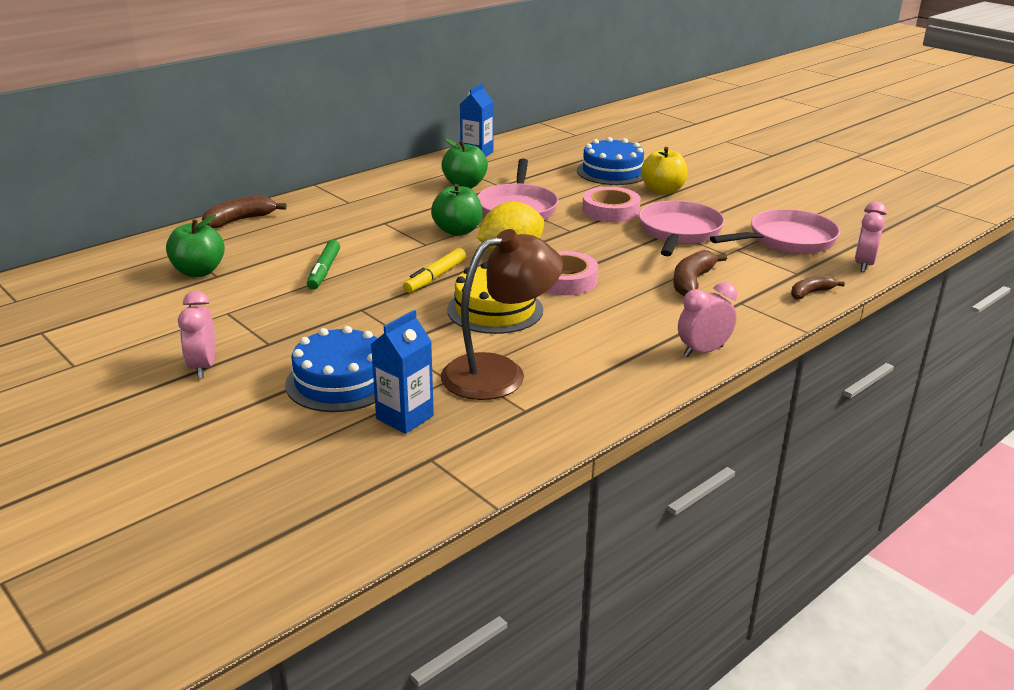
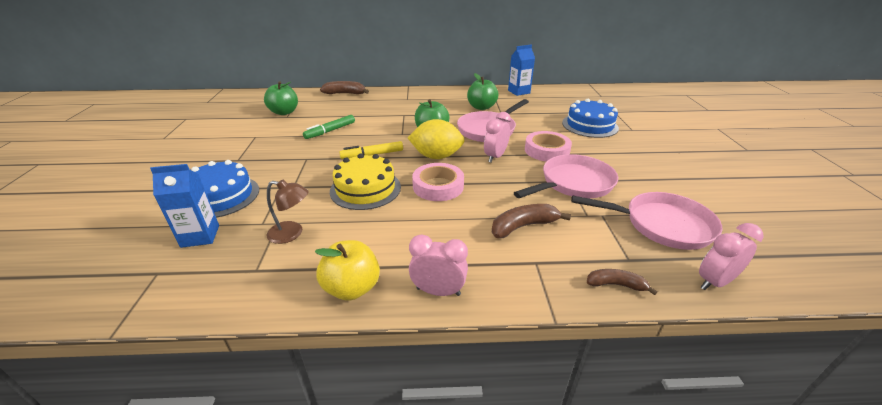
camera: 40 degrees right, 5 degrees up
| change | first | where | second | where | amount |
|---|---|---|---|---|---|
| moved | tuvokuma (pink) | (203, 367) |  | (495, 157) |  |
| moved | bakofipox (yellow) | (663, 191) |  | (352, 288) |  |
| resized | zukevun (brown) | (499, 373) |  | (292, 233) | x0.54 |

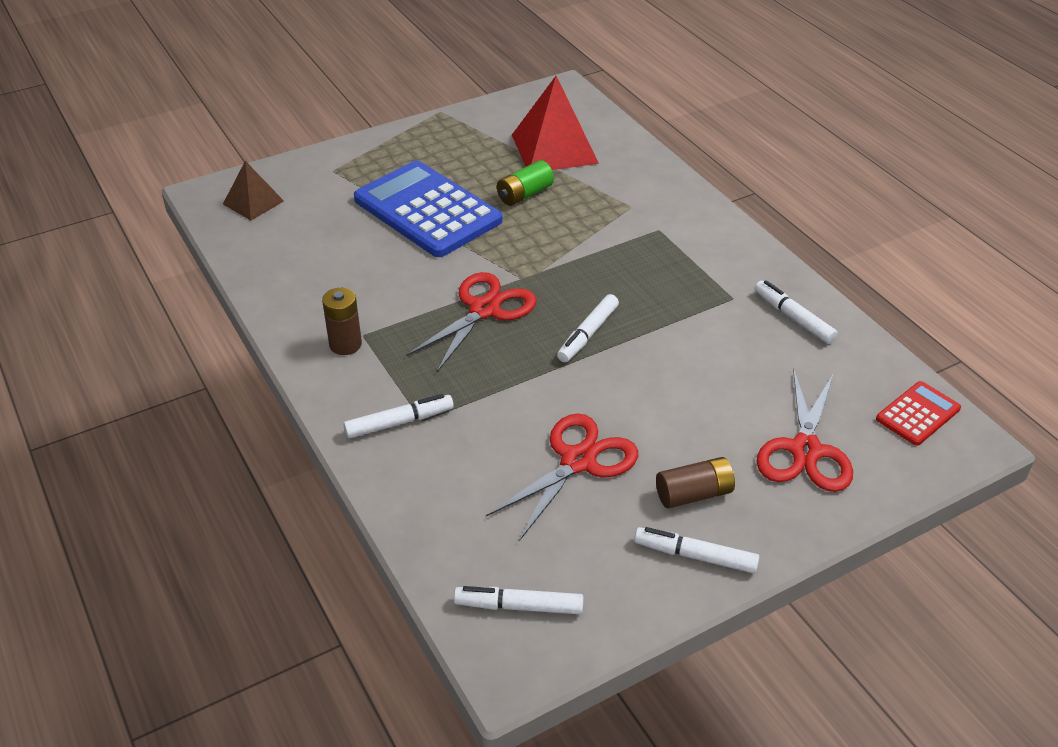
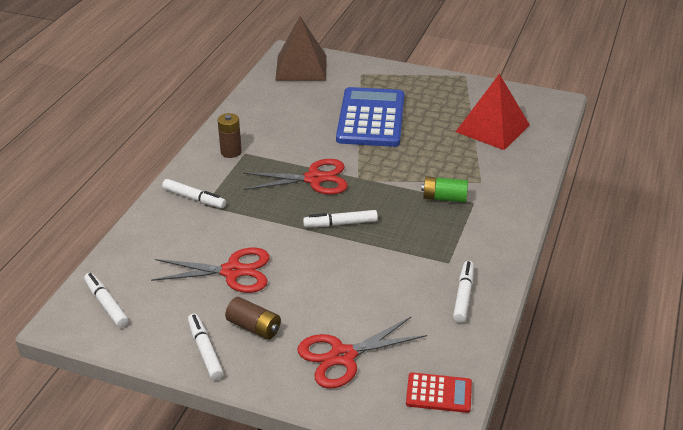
camera: 50 degrees right, 5 degrees down
| change | first | where | second | where | amount |
|---|---|---|---|---|---|
| moved | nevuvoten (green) | (525, 194) |  | (444, 198) |  |
| resized | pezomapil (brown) | (253, 202) |  | (301, 68) | x1.76 |

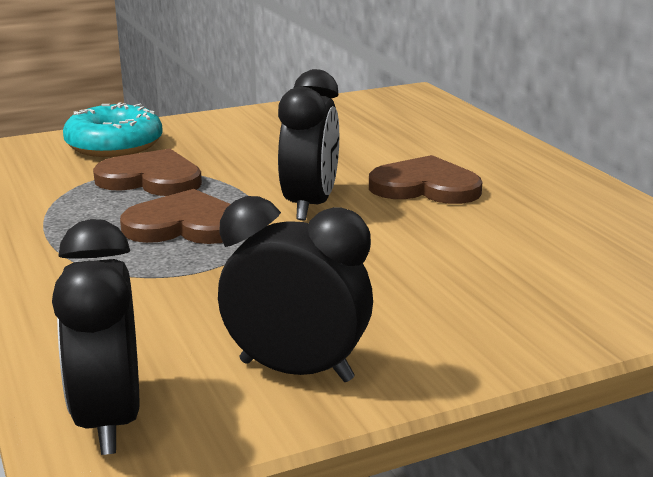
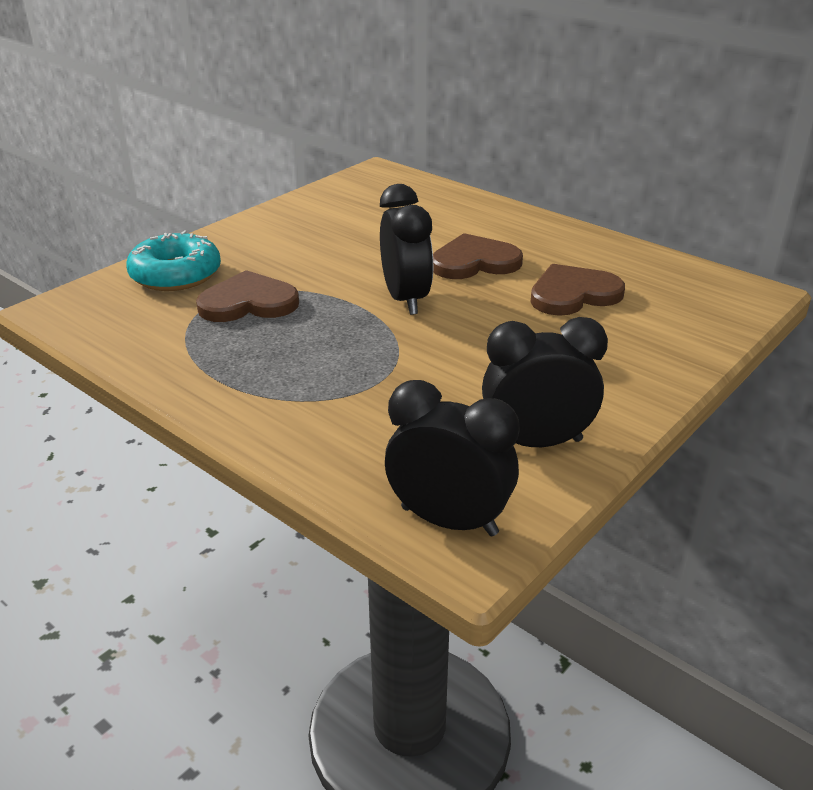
camera: 25 degrees left, 10 degrees up
| change | first | where | second | where | amount |
|---|---|---|---|---|---|
| moved | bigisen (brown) | (185, 225) |  | (573, 294) |  |
| turned | tuvokuma (black) | (109, 420) |  | (449, 521) | 150 degrees clockwise |

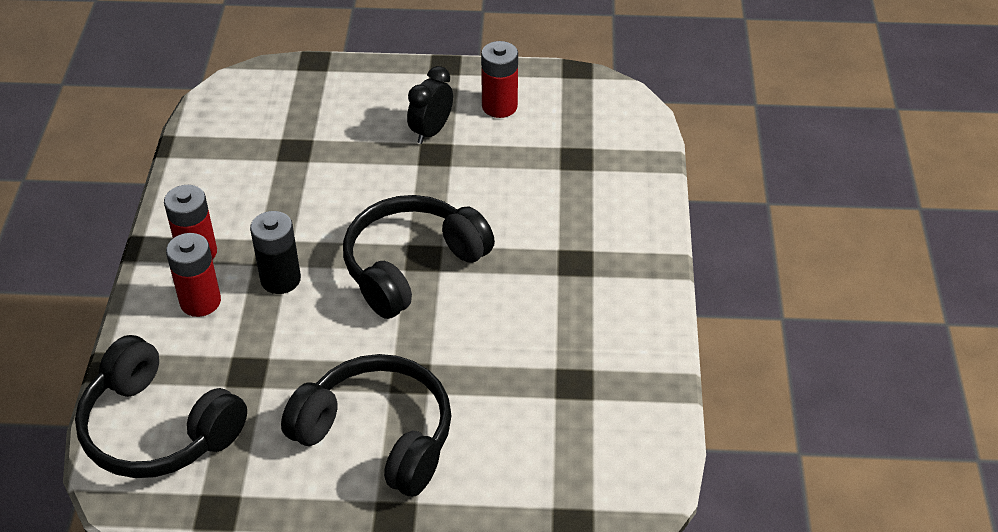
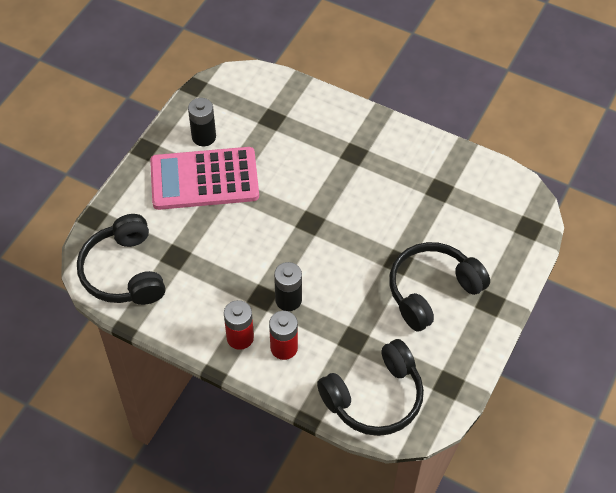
camera: 65 degrees left, 10 degrees up
| change | first | where | second | where | amount |
|---|---|---|---|---|---|
| moved | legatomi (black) | (411, 266) |  | (124, 272) |  |
| replaced | tuvokuma (black) | (431, 131) | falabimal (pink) | (204, 179) |  |
| recoloured | nevuvoten (red) | (499, 106) | nevuvoten (black) | (204, 137) |  |

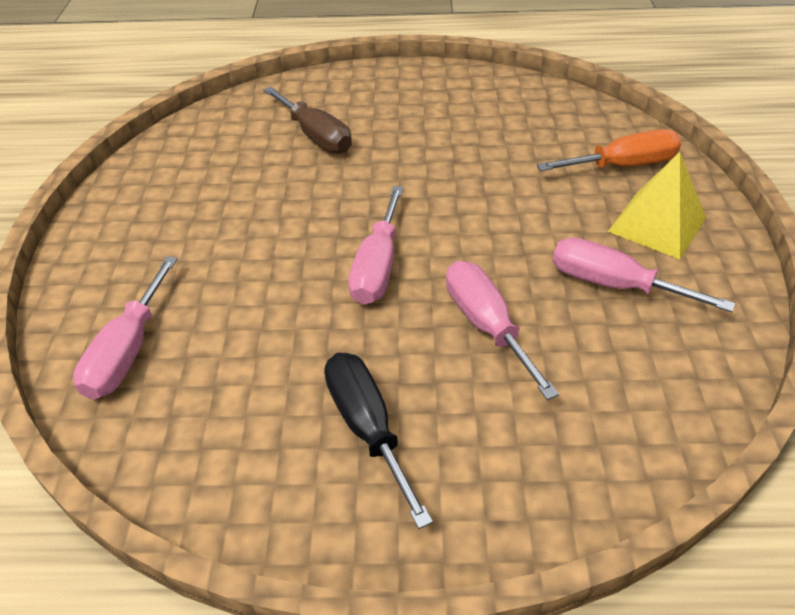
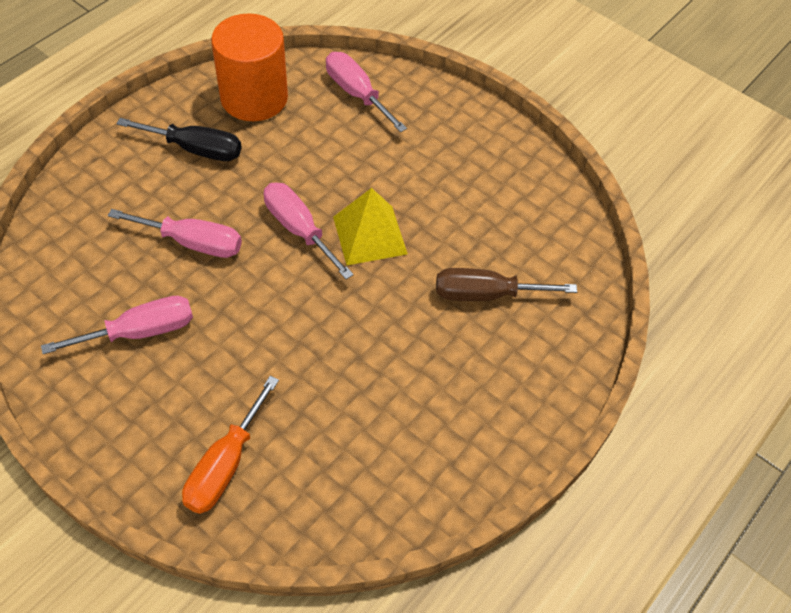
camera: 125 degrees right, 10 degrees up
| change | first | where | second | where | amount |
|---|---|---|---|---|---|
| added |  |  | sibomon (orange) | (254, 98) |  |
| moved | pezomapil (yellow) | (657, 224) |  | (369, 235) |  |

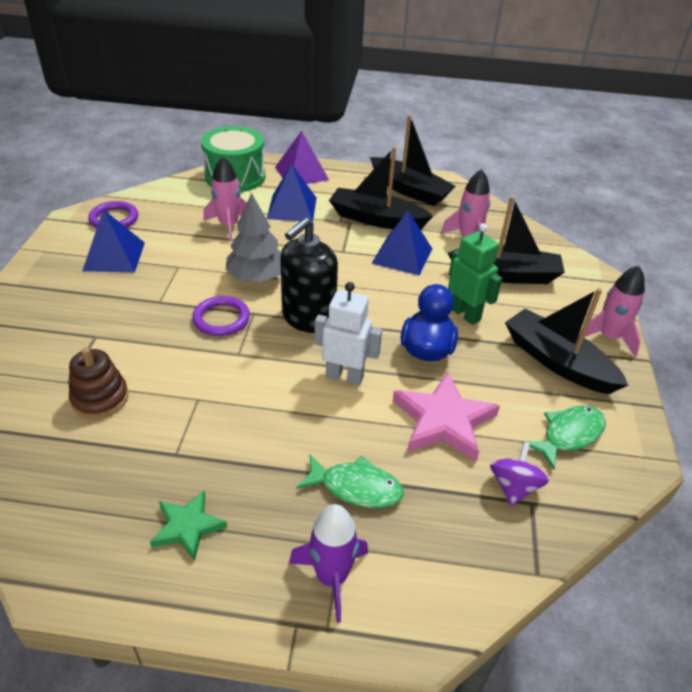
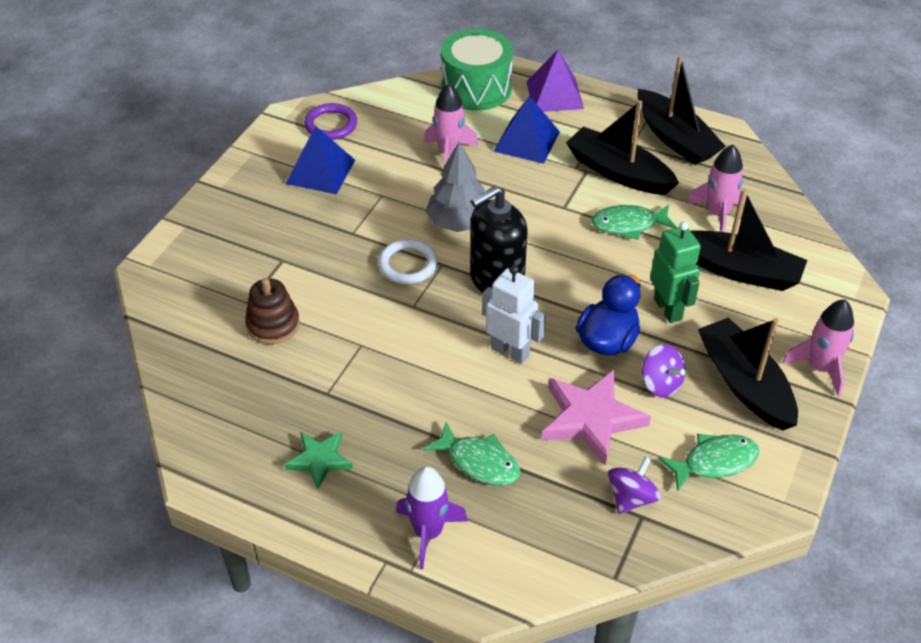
camera: 20 degrees right, 5 degrees up
| change | first | where | second | where | amount |
|---|---|---|---|---|---|
| added |  |  | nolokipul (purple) | (660, 384) |  |
| replaced | pezomapil (blue) | (402, 255) | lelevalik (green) | (629, 225) |  |
| recoloured | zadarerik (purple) | (221, 319) | zadarerik (white) | (408, 264) |  |

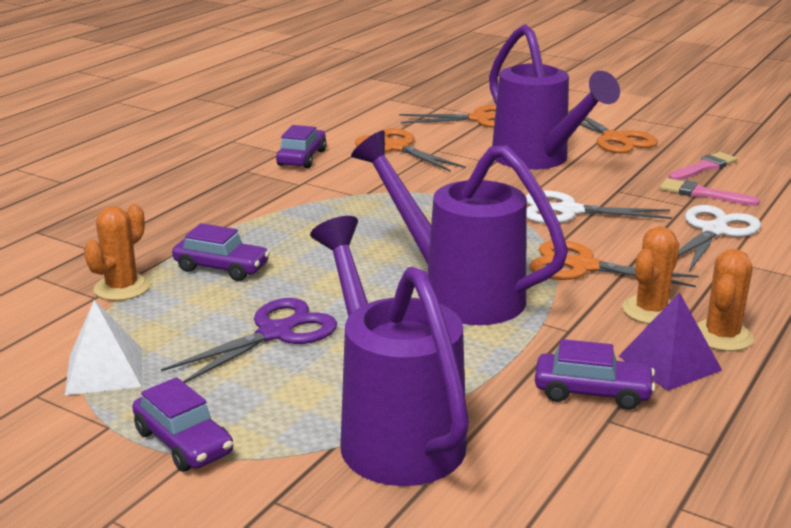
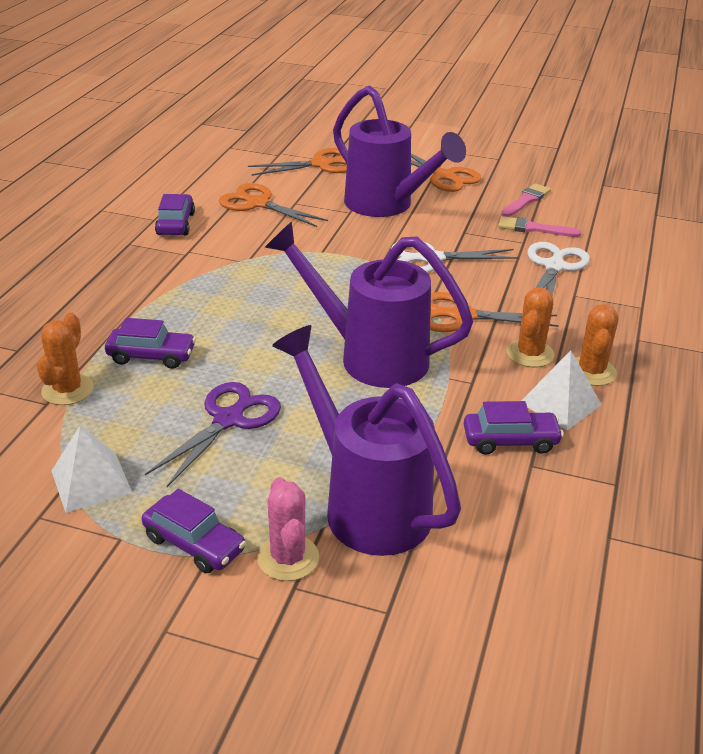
camera: 15 degrees left, 10 degrees up
| change | first | where | second | where | amount |
|---|---|---|---|---|---|
| added |  |  | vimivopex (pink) | (288, 558) |  |
| recoloured | pezomapil (purple) | (669, 363) | pezomapil (white) | (560, 403) |  |

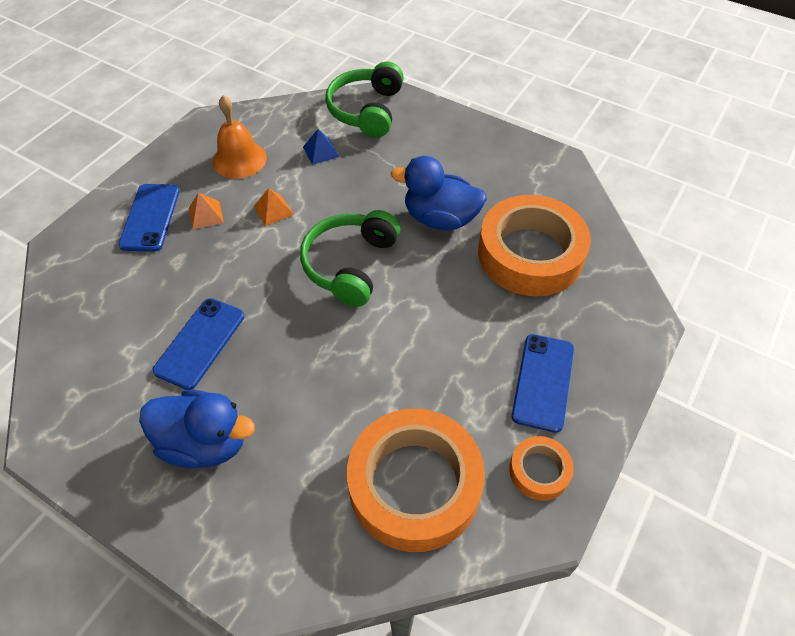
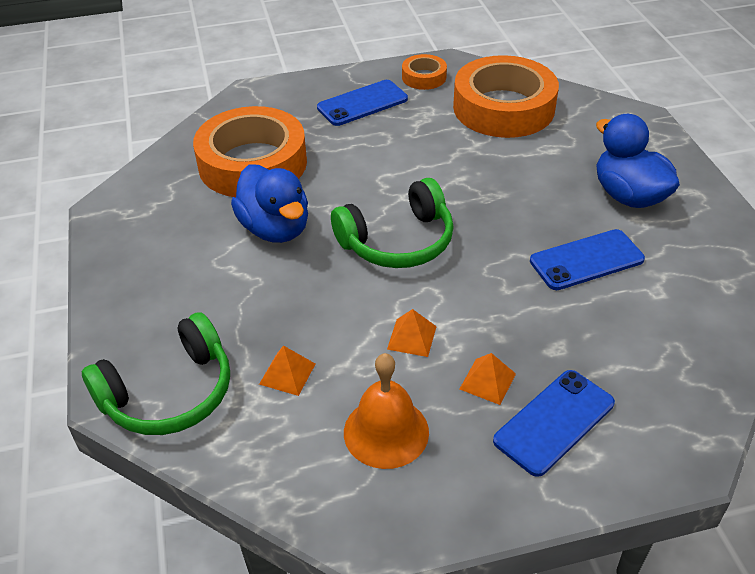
camera: 135 degrees left, 10 degrees down
| change | first | where | second | where | amount |
|---|---|---|---|---|---|
| recoloured | pezomapil (blue) | (321, 151) | pezomapil (orange) | (287, 373) |  |

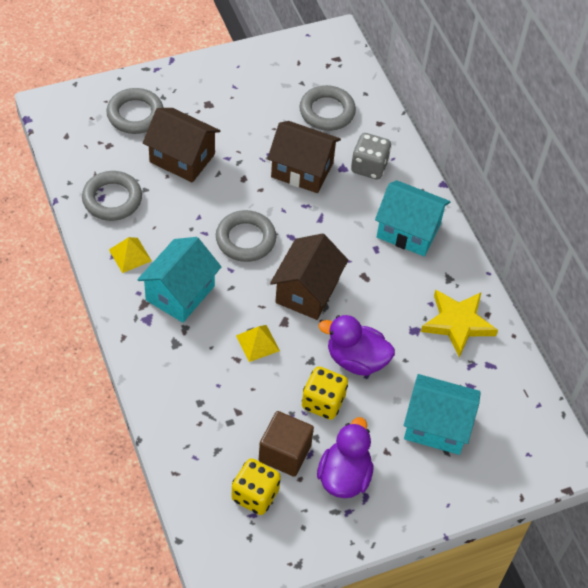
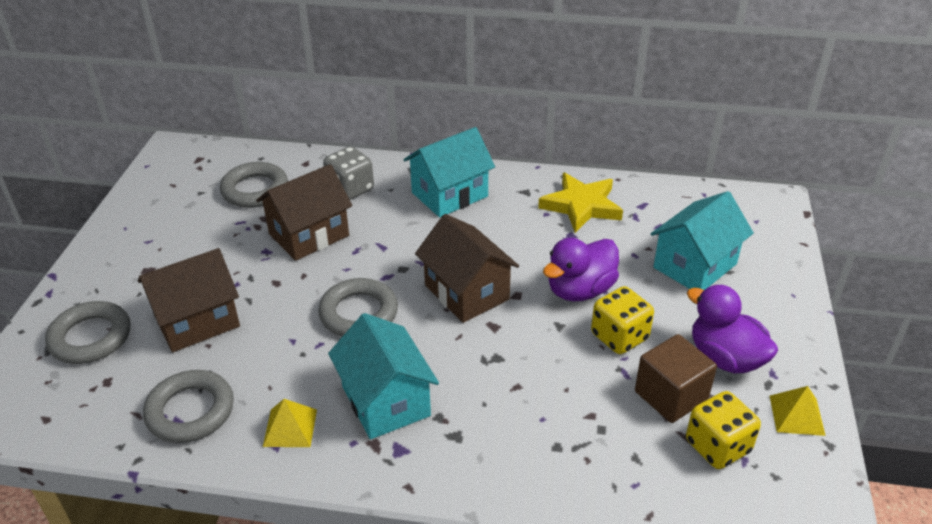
camera: 55 degrees left, 15 degrees down
| change | first | where | second | where | amount |
|---|---|---|---|---|---|
| moved | pezomapil (yellow) | (257, 343) |  | (797, 415) |  |

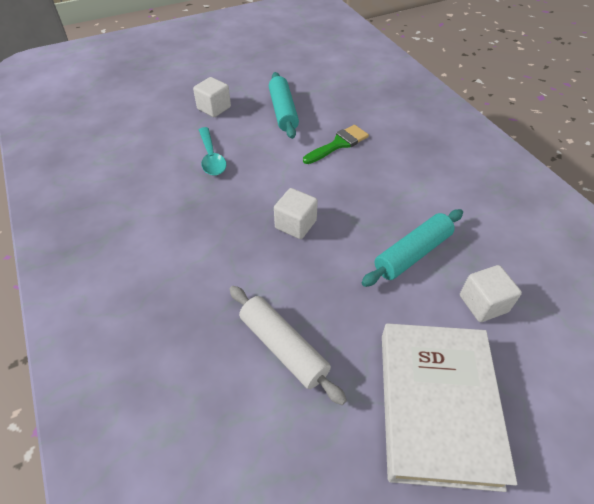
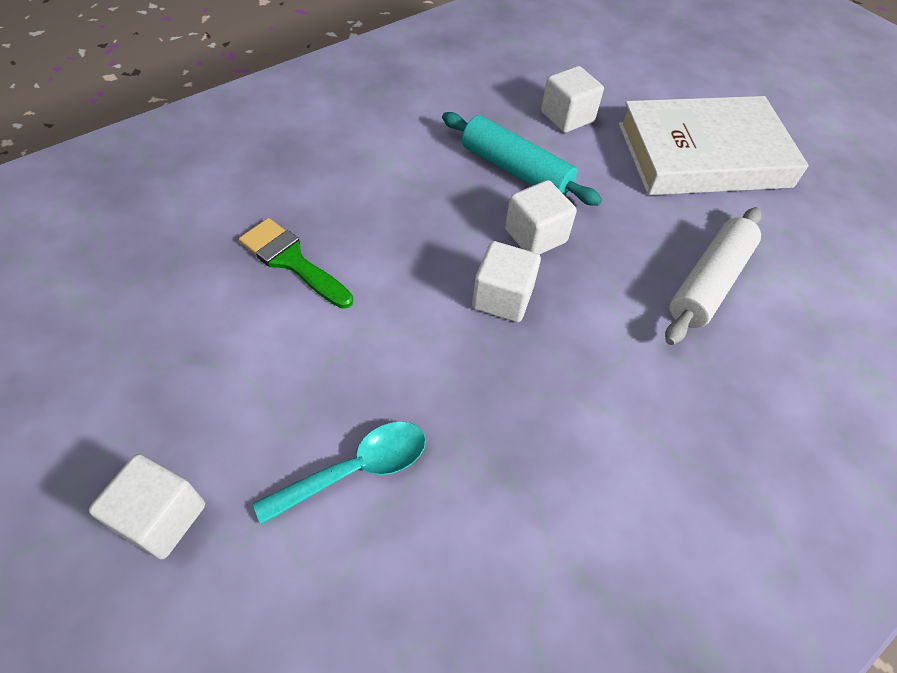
camera: 105 degrees left, 5 degrees up
| change | first | where | second | where | amount |
|---|---|---|---|---|---|
| removed | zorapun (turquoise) | (283, 111) |  |  |  |
| added |  |  | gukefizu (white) | (535, 236) |  |

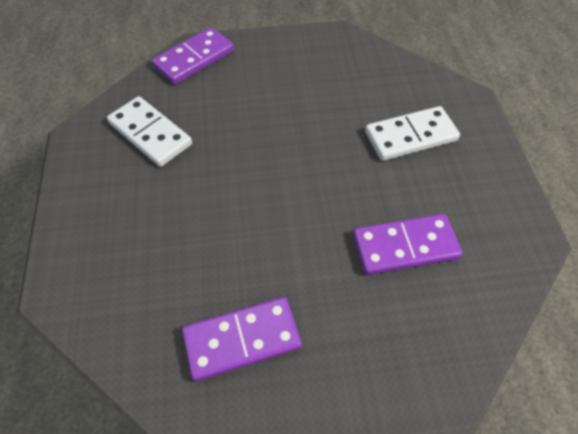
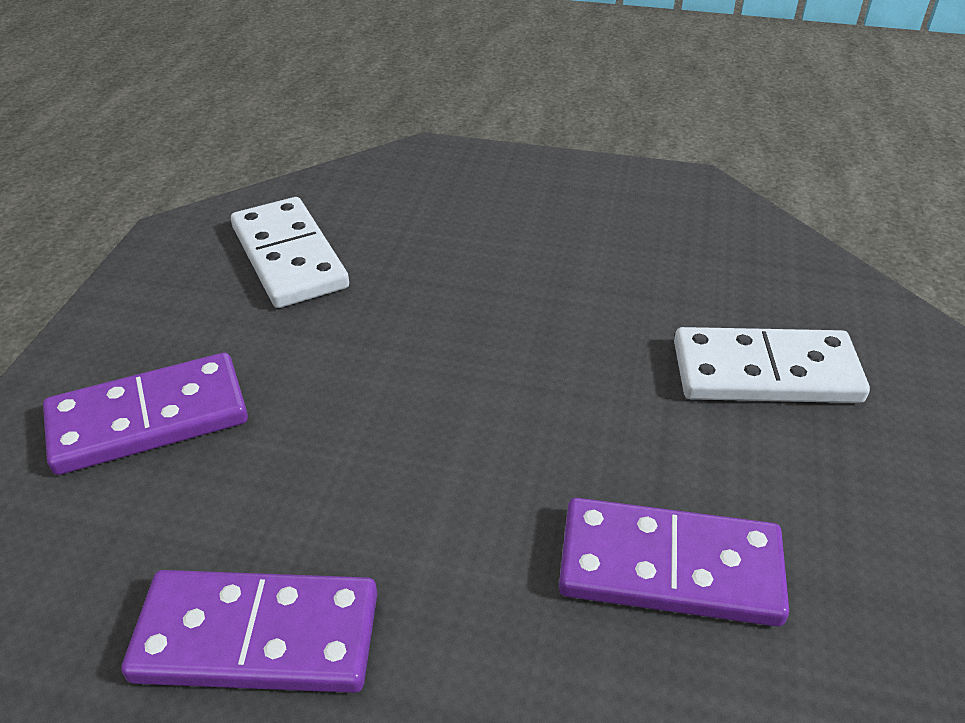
camera: 20 degrees right, 15 degrees down
| change | first | where | second | where | amount |
|---|---|---|---|---|---|
| moved | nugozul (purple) | (194, 58) |  | (149, 418) |  |

